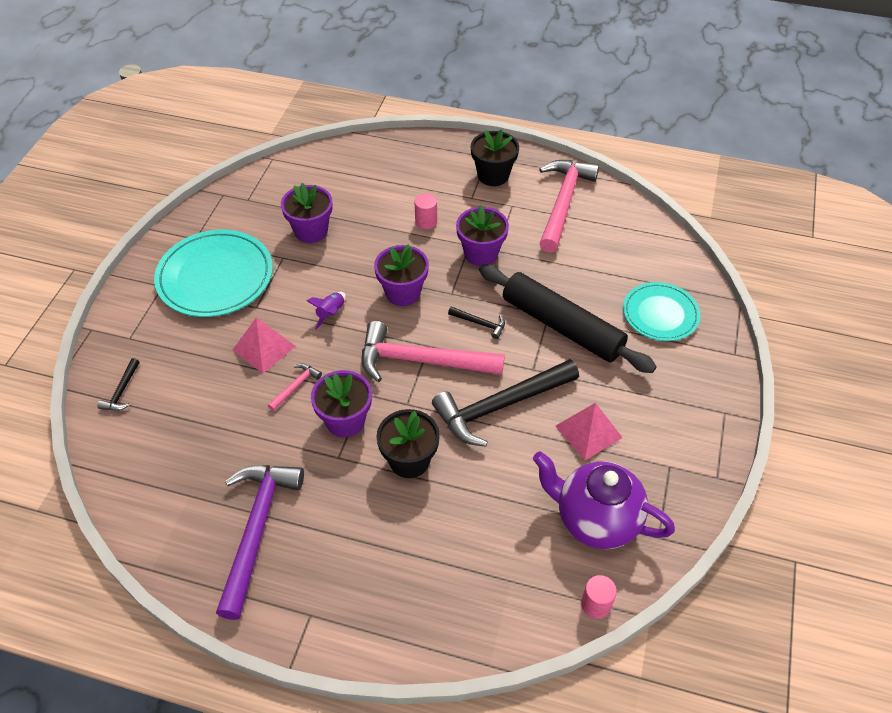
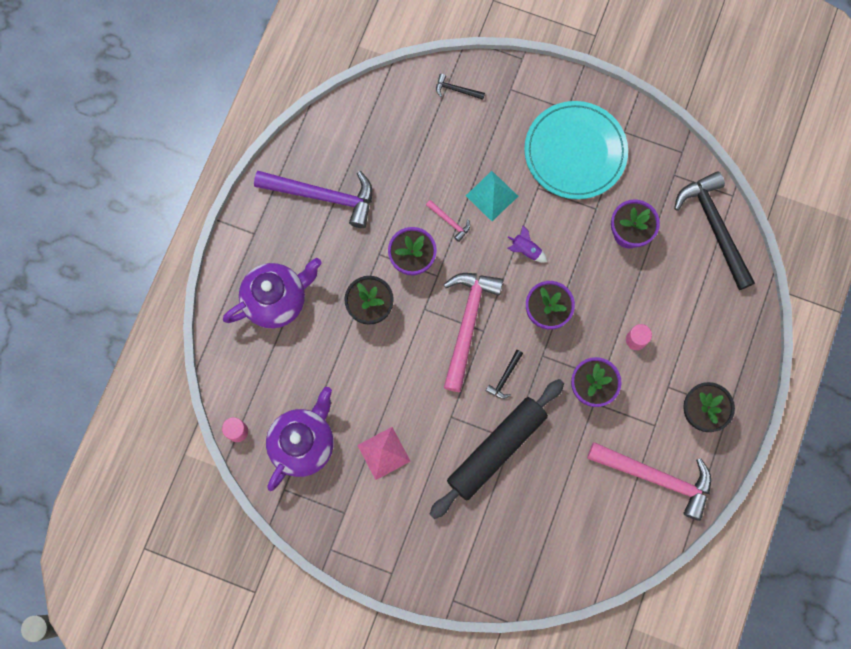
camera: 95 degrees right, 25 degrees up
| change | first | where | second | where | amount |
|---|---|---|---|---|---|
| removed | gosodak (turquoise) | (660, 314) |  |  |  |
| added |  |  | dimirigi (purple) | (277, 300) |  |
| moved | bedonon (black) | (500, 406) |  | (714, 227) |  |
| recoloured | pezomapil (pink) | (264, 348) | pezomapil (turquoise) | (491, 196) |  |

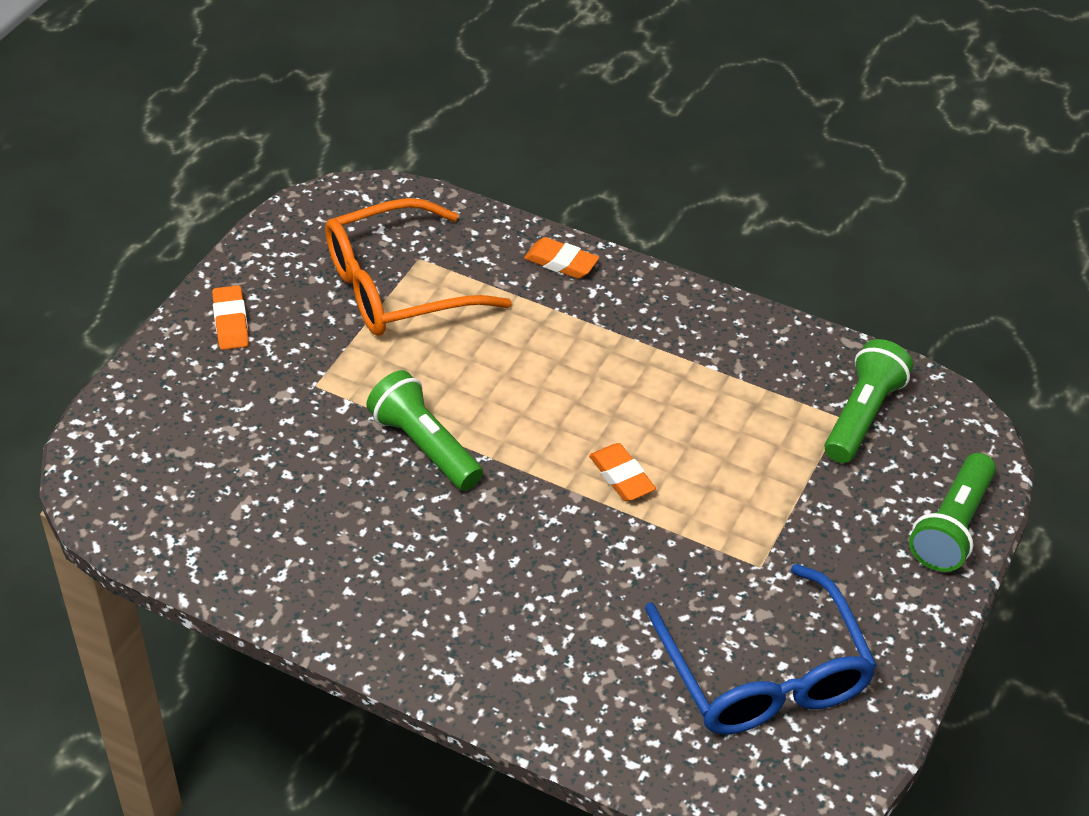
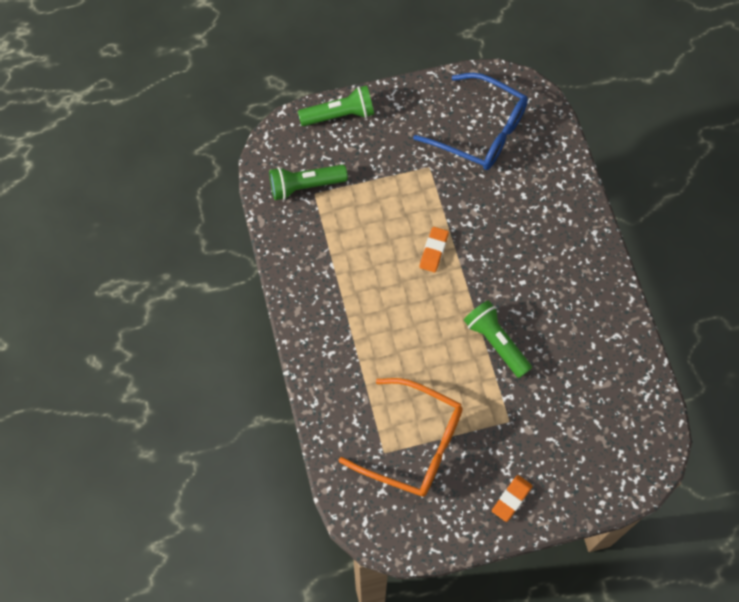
camera: 130 degrees left, 20 degrees up
| change | first | where | second | where | amount |
|---|---|---|---|---|---|
| removed | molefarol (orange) | (561, 262) |  |  |  |
| turned | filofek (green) | (424, 445) |  | (496, 342) | 135 degrees clockwise |
| turned | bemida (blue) | (763, 672) |  | (480, 131) | 90 degrees clockwise |

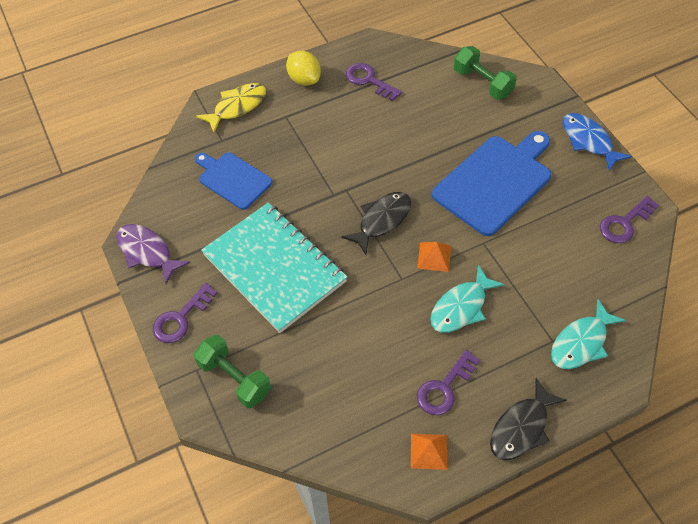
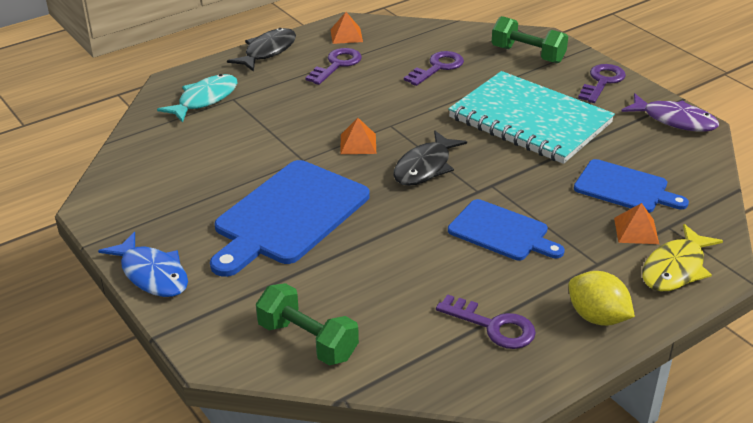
camera: 170 degrees right, 20 degrees down
| change | first | where | second | where | amount |
|---|---|---|---|---|---|
| removed | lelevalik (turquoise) | (461, 307) |  |  |  |
| added |  |  | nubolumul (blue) | (501, 232) |  |
| added |  |  | pezomapil (orange) | (636, 230) |  |
| moved | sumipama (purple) | (624, 223) |  | (437, 67) |  |

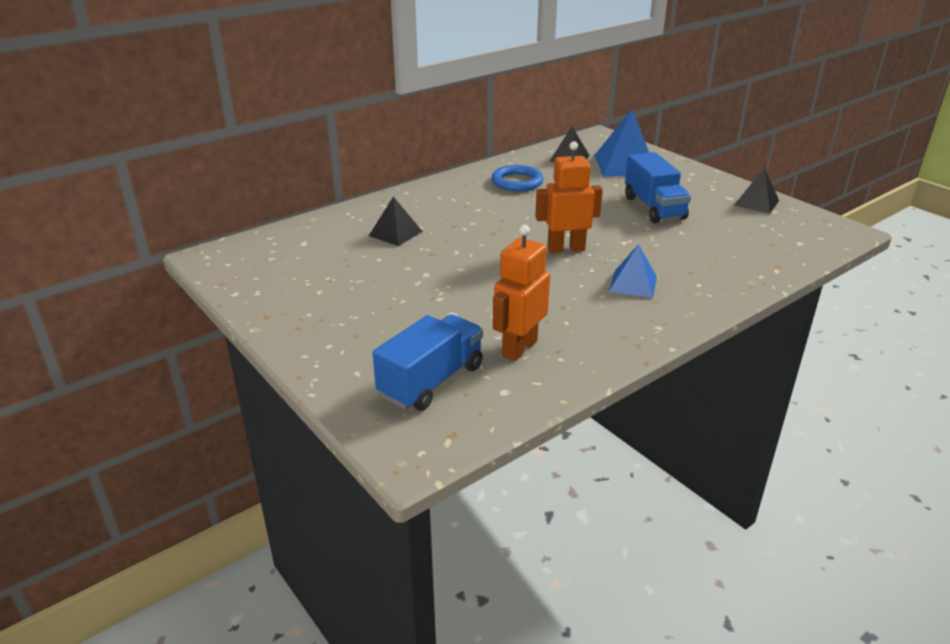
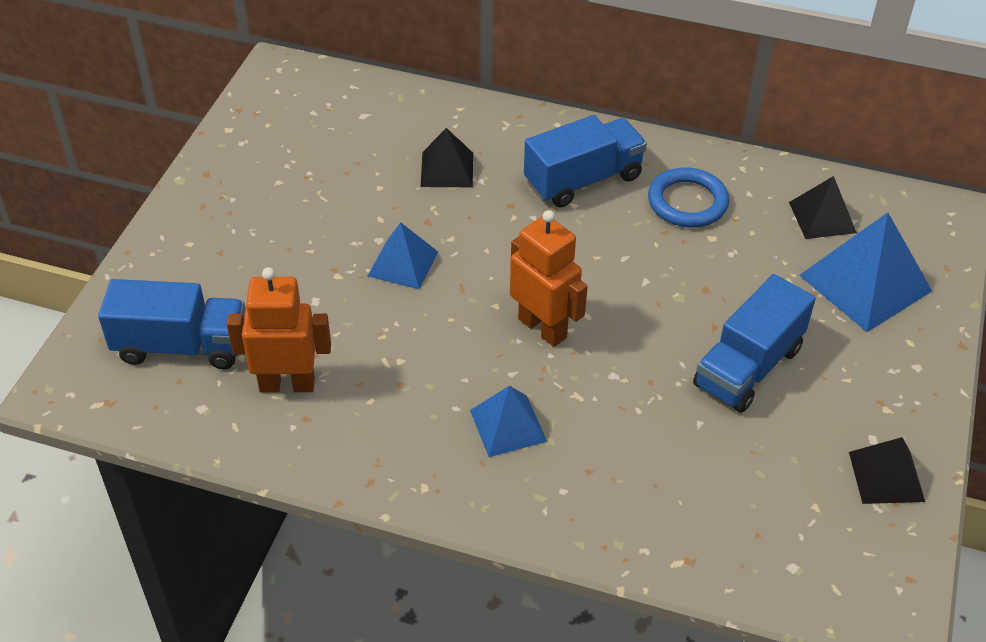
camera: 55 degrees right, 15 degrees up
| change | first | where | second | where | amount |
|---|---|---|---|---|---|
| added |  |  | pezomapil (blue) | (403, 263) |  |
| added |  |  | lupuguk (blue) | (583, 180) |  |

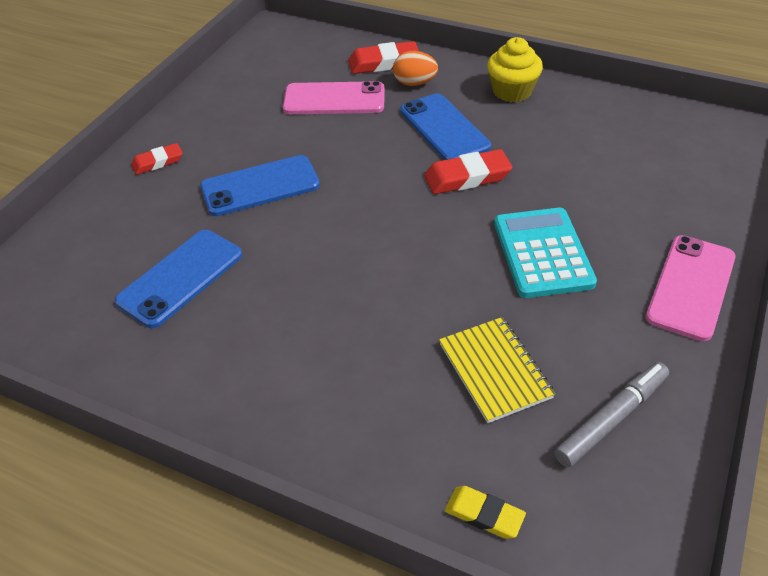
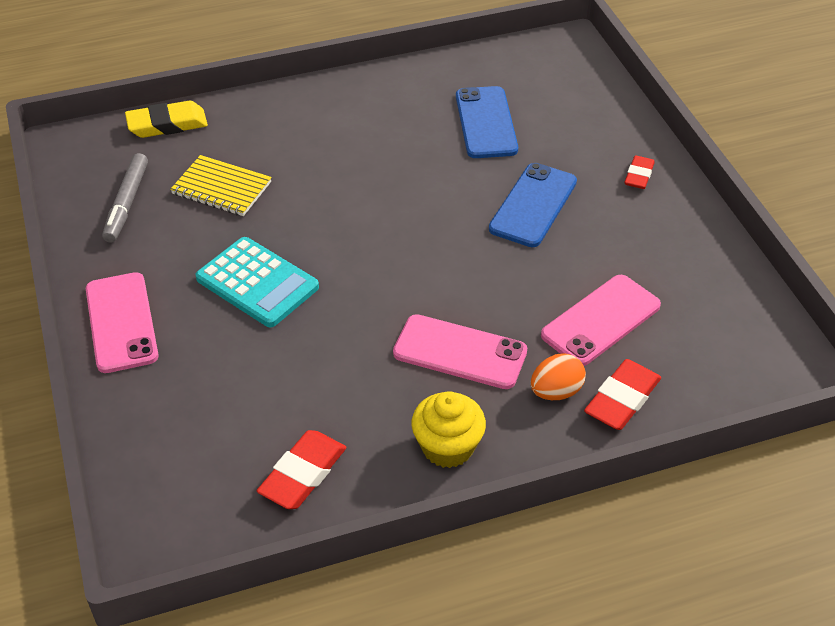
camera: 135 degrees right, 0 degrees up
| change | first | where | second | where | amount |
|---|---|---|---|---|---|
| moved | molefarol (red) | (467, 177) |  | (303, 474) |  |
| recoloured | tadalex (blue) | (444, 129) | tadalex (pink) | (460, 352) |  |
| resized | molefarol (yellow) | (484, 514) |  | (167, 124) | x1.58 |

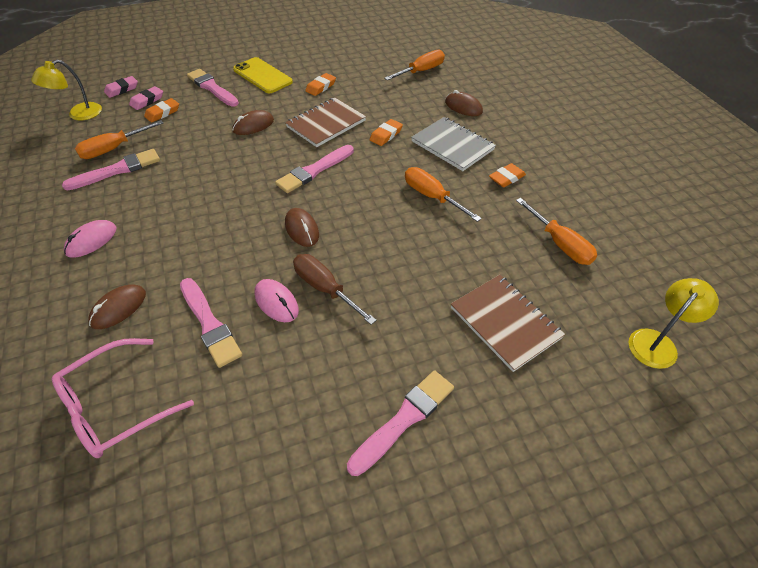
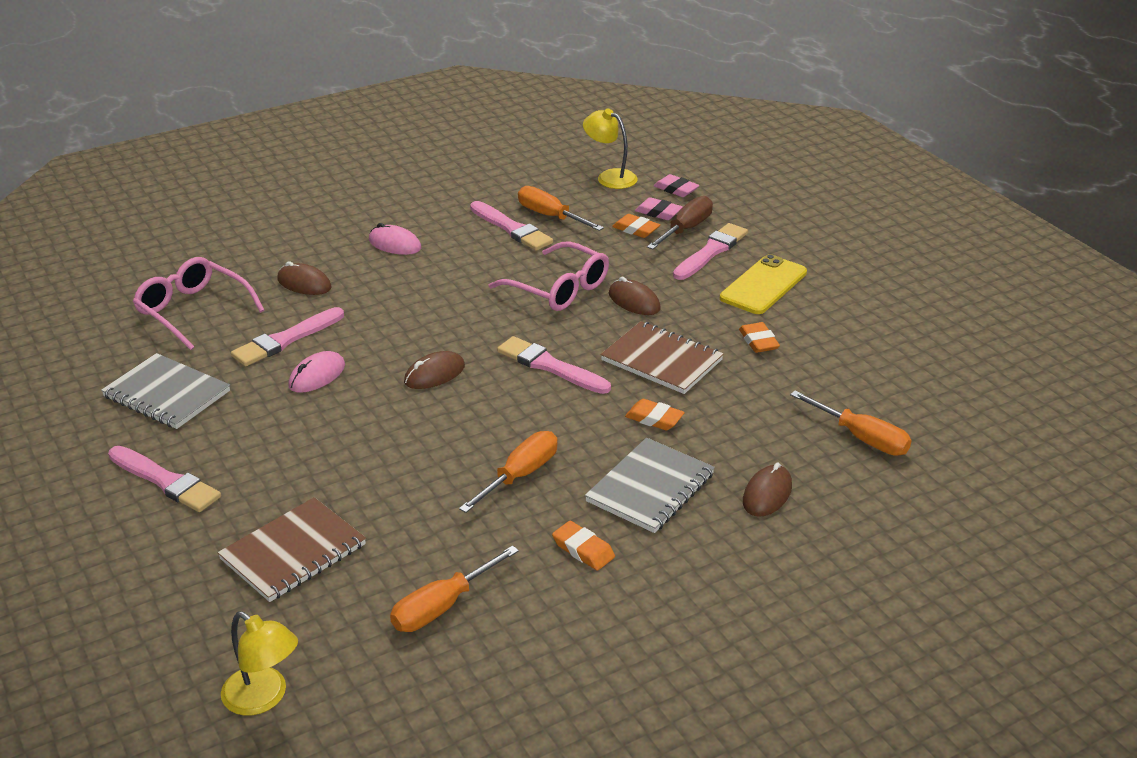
camera: 80 degrees right, 15 degrees down
| change | first | where | second | where | amount |
|---|---|---|---|---|---|
| added |  |  | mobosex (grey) | (167, 394) |  |
| added |  |  | bemida (pink) | (559, 289) |  |
| moved | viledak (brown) | (325, 289) |  | (685, 229) |  |
| turned | molefarol (orange) | (321, 87) |  | (758, 341) | 45 degrees clockwise |

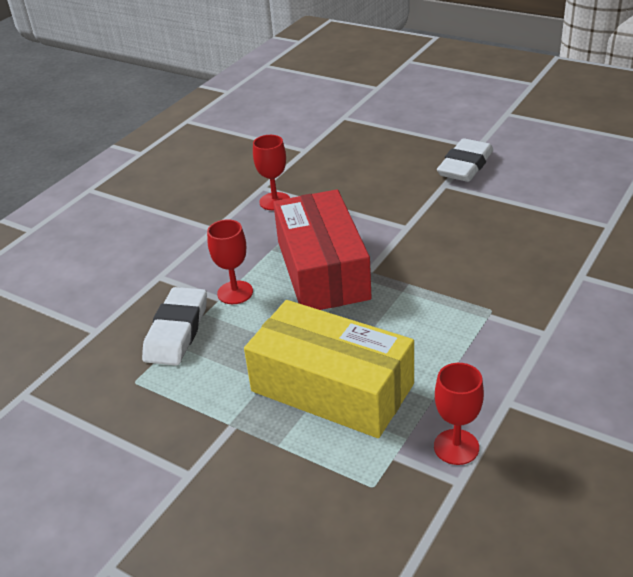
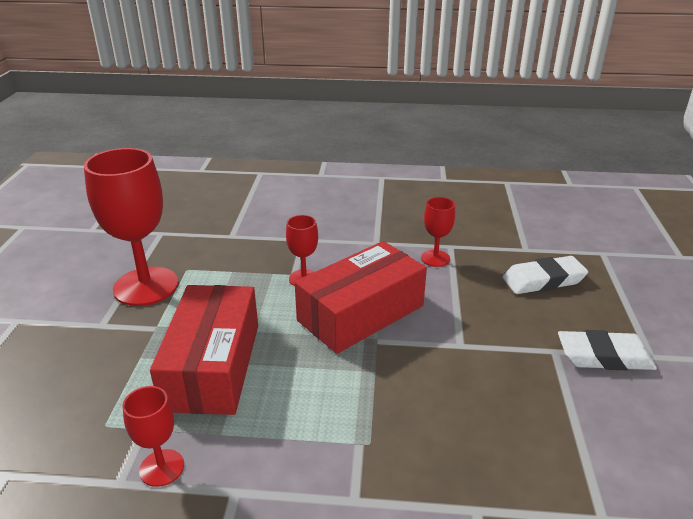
camera: 60 degrees right, 5 degrees down
| change | first | where | second | where | amount |
|---|---|---|---|---|---|
| added |  |  | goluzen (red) | (146, 286) |  |
| moved | molefarol (white) | (177, 331) |  | (543, 280) |  |
| recoloured | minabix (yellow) | (332, 387) | minabix (red) | (213, 366) |  |

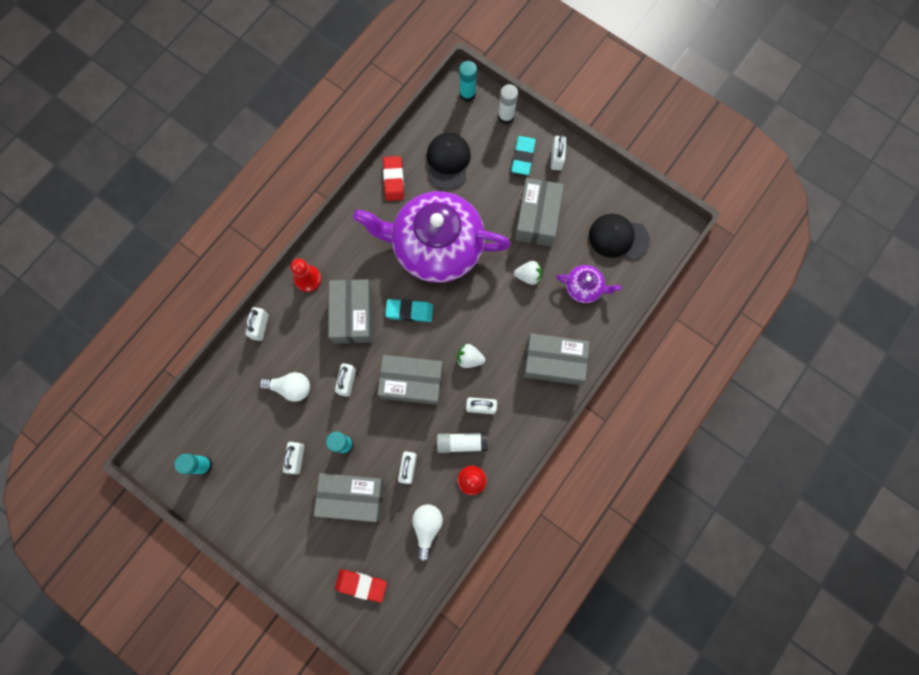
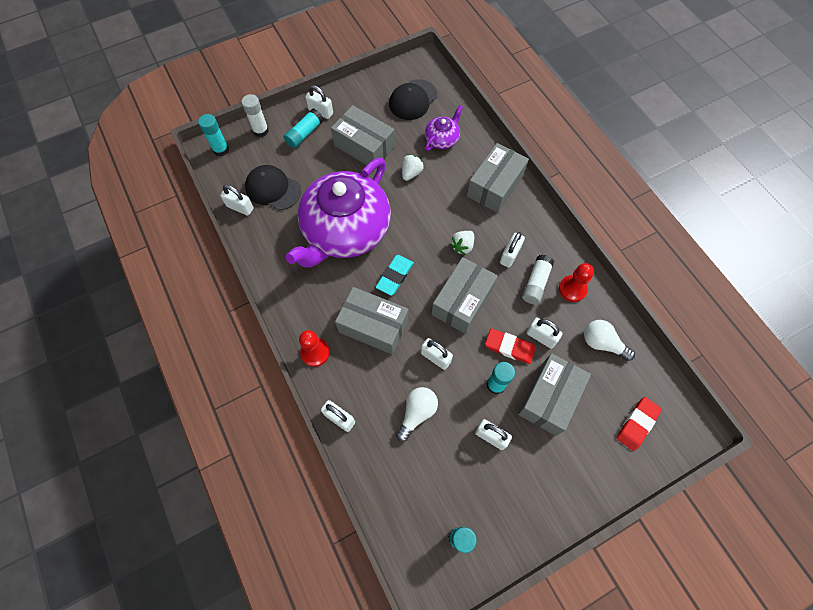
camera: 65 degrees left, 10 degrees down
| change | first | where | second | where | amount |
|---|---|---|---|---|---|
| added |  |  | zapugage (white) | (240, 207) |  |
| moved | molefarol (red) | (393, 180) |  | (509, 347) |  |
| replaced | molefarol (turquoise) | (523, 157) | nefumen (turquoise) | (304, 134) |  |

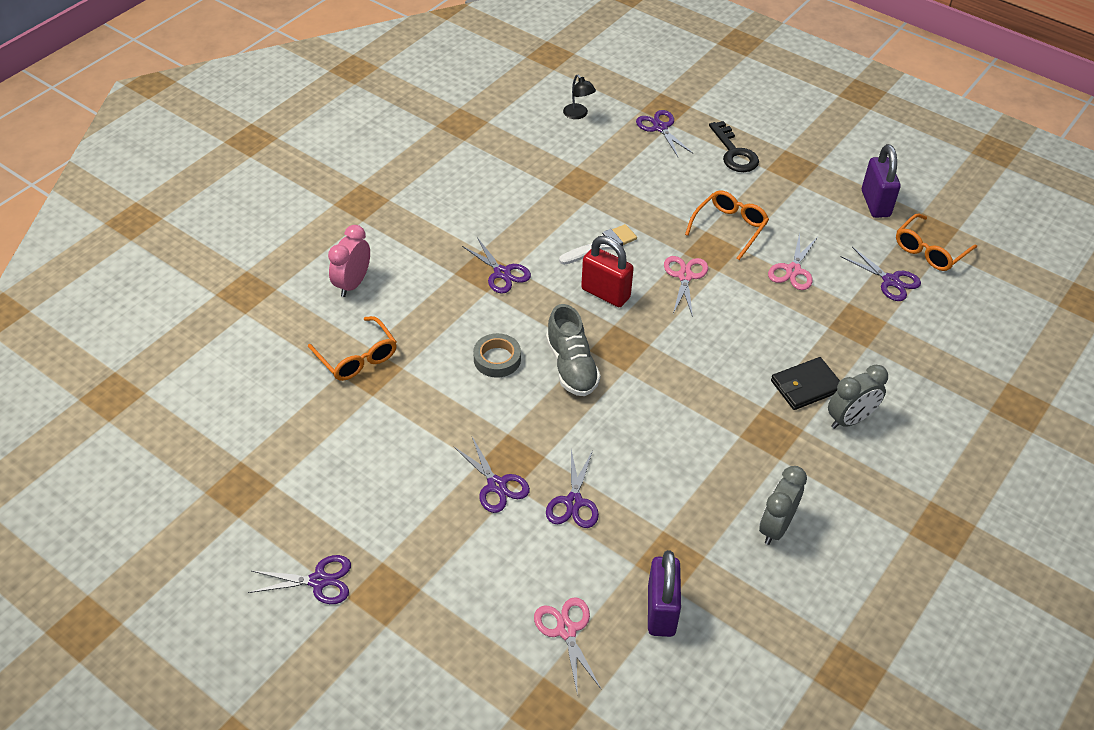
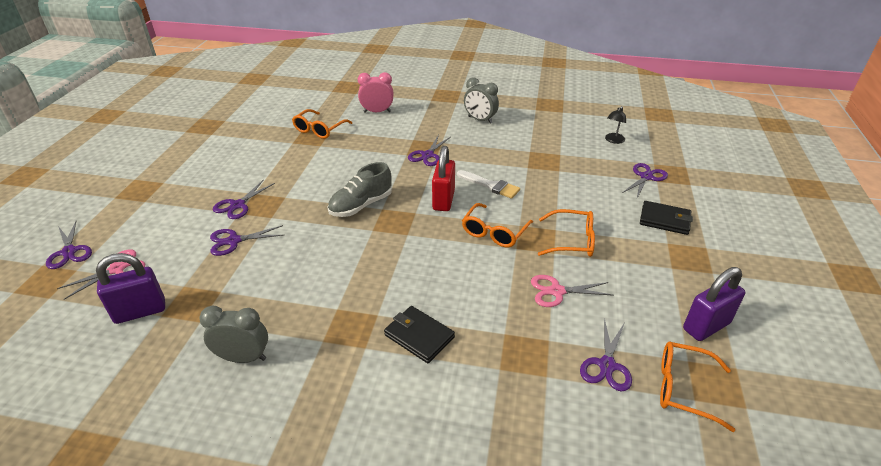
camera: 65 degrees right, 10 degrees down
| change | first | where | second | where | amount |
|---|---|---|---|---|---|
| removed | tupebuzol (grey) | (497, 359) |  |  |  |
| moved | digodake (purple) | (319, 581) |  | (69, 252) |  |
| moved | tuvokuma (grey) | (850, 419) |  | (480, 120) |  |
| replaced | digodake (pink) | (685, 276) | bemida (orange) | (494, 232) |  |
| replaced | sumipama (black) | (734, 153) | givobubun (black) | (664, 220) |  |

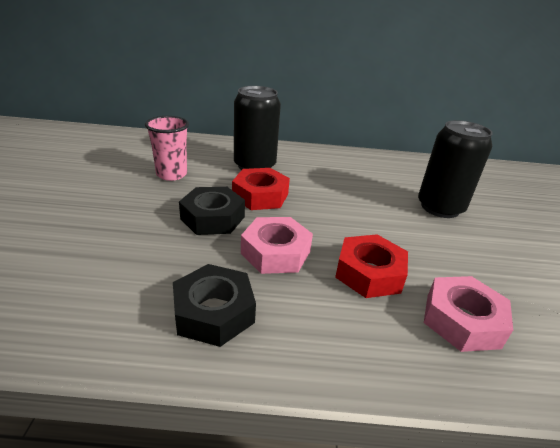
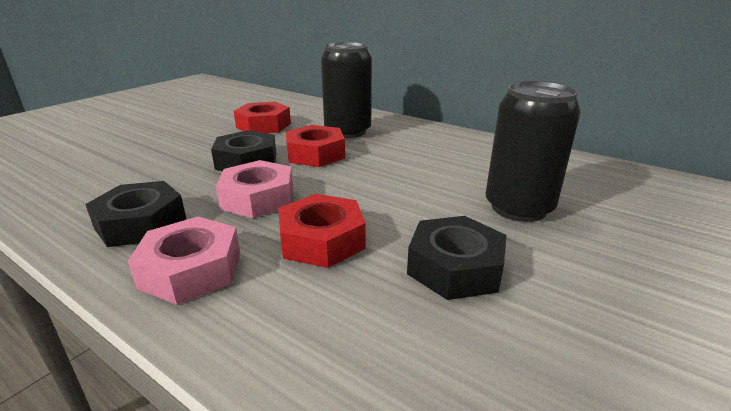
camera: 35 degrees right, 5 degrees down
| change | first | where | second | where | amount |
|---|---|---|---|---|---|
| added |  |  | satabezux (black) | (455, 267) |  |
| moved | satabezux (pink) | (462, 320) |  | (191, 270) |  |
| replaced | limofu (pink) | (171, 174) | satabezux (red) | (263, 125) |  |

